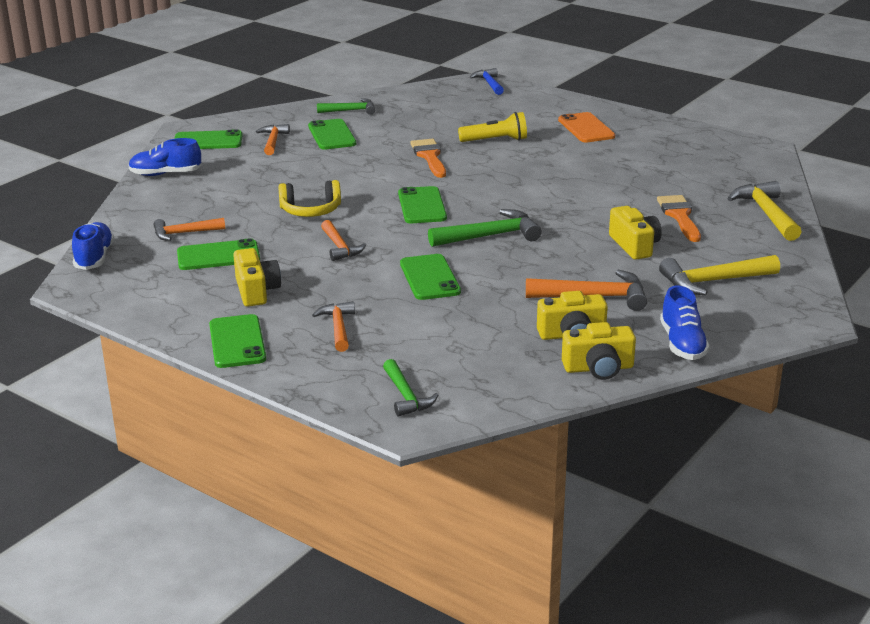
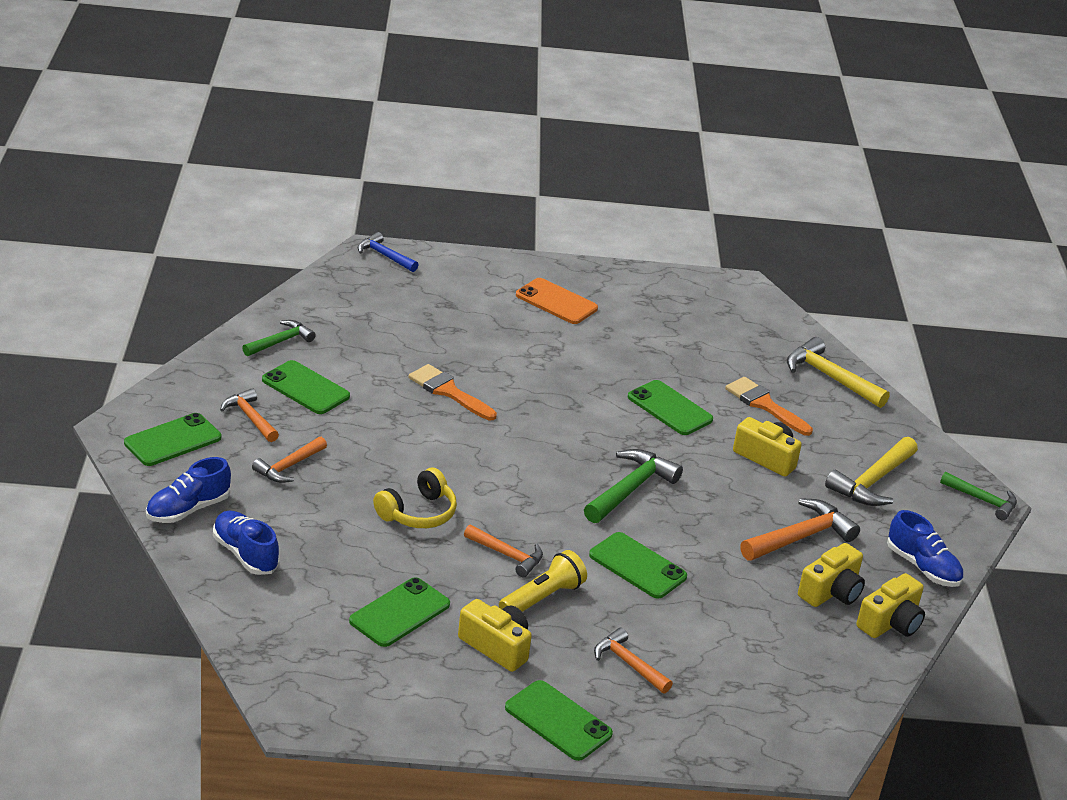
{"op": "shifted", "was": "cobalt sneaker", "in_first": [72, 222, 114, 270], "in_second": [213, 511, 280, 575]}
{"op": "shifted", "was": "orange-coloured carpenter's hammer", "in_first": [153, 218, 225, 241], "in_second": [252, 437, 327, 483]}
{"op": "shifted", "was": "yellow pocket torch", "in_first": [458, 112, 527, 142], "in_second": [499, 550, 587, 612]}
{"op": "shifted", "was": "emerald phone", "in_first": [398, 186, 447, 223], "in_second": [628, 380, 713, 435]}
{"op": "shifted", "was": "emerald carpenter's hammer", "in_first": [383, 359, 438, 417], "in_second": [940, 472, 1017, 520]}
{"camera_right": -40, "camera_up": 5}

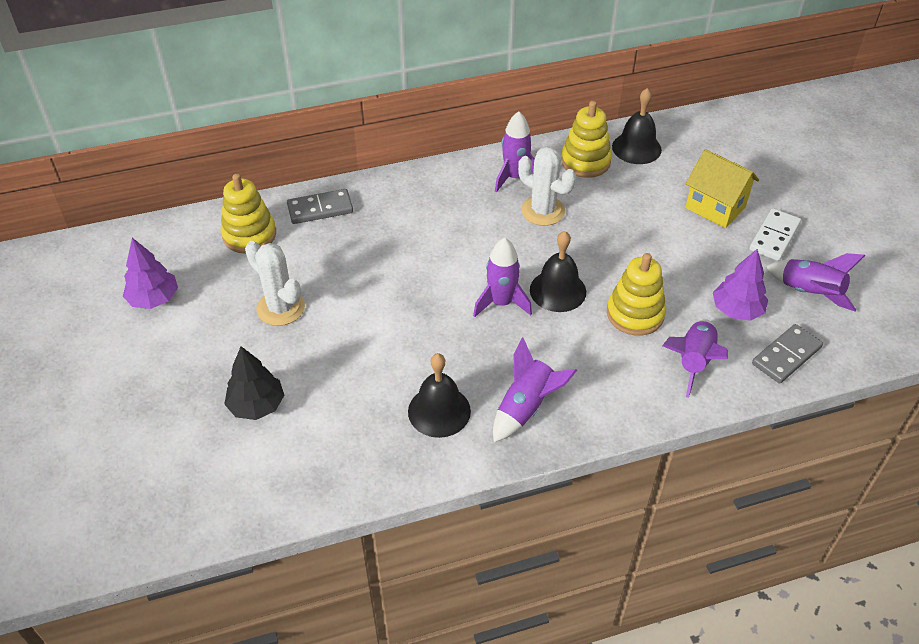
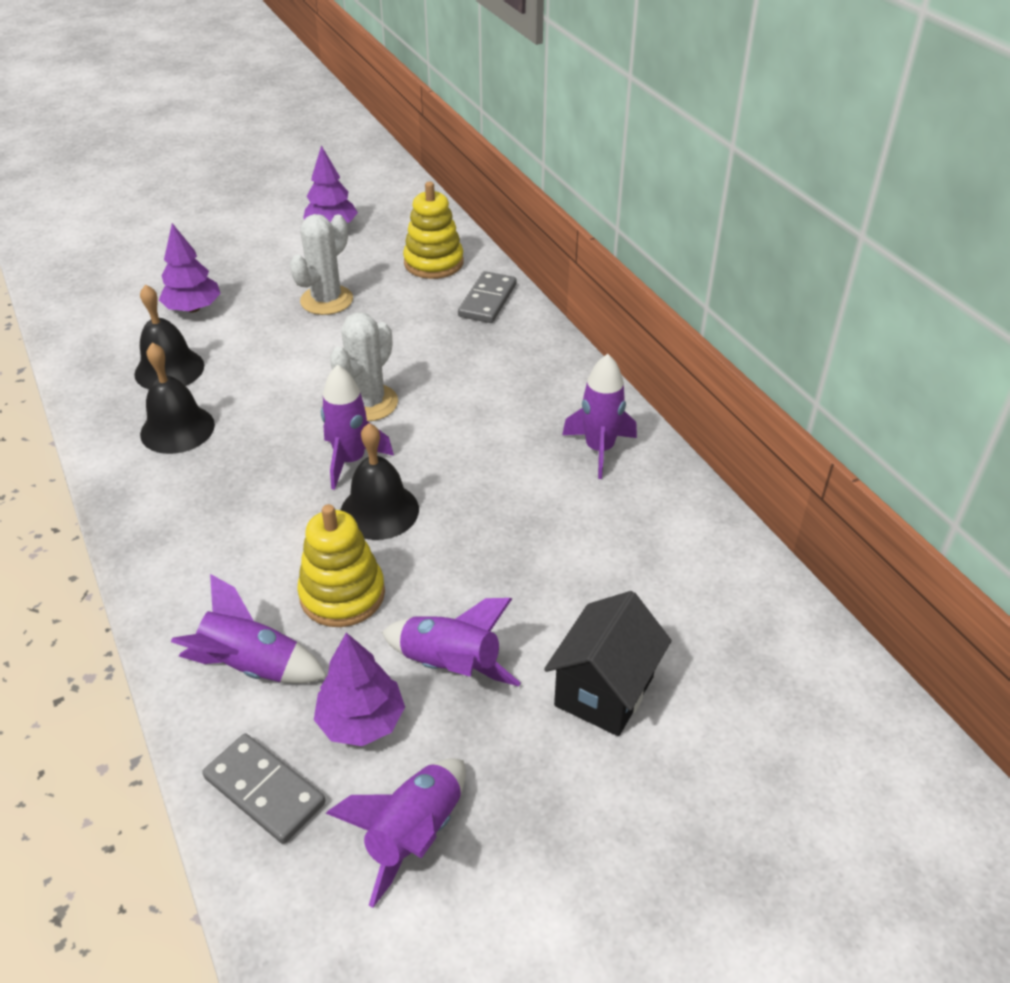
{"op": "shifted", "was": "jet-black bell", "in_first": [612, 88, 662, 164], "in_second": [134, 284, 204, 389]}
{"op": "repainted", "was": "jet-black tree", "now": "royal purple tree", "in_first": [224, 346, 284, 420], "in_second": [159, 223, 221, 313]}
{"op": "shifted", "was": "white saguaro cactus", "in_first": [518, 147, 576, 226], "in_second": [330, 312, 398, 421]}
{"op": "shifted", "was": "royal purple toy rocket", "in_first": [493, 337, 577, 442], "in_second": [382, 598, 521, 686]}
{"op": "rotated", "was": "gray domino tile", "in_first": [287, 189, 353, 224], "in_second": [458, 271, 516, 323], "clockwise": 45}
{"op": "repainted", "was": "yellow cottage", "now": "jet-black cottage", "in_first": [685, 149, 759, 228], "in_second": [544, 591, 672, 736]}
{"op": "gone", "was": "yellow stacking rings", "in_first": [561, 101, 612, 178]}
{"op": "gone", "was": "white domino tile", "in_first": [749, 208, 801, 261]}
{"camera_right": 80, "camera_up": -5}

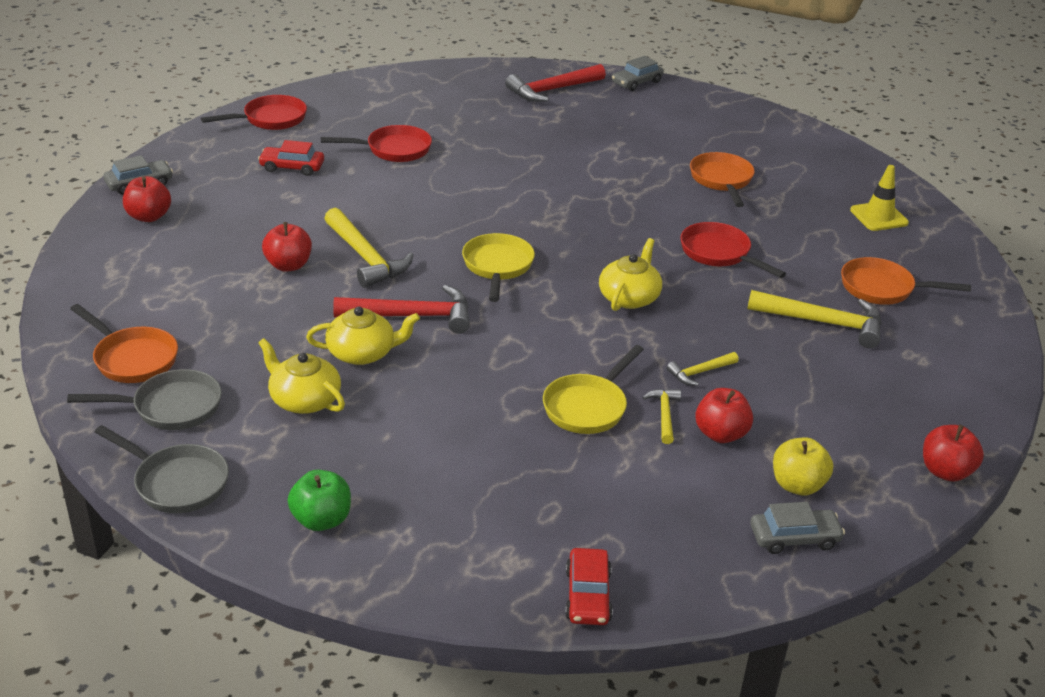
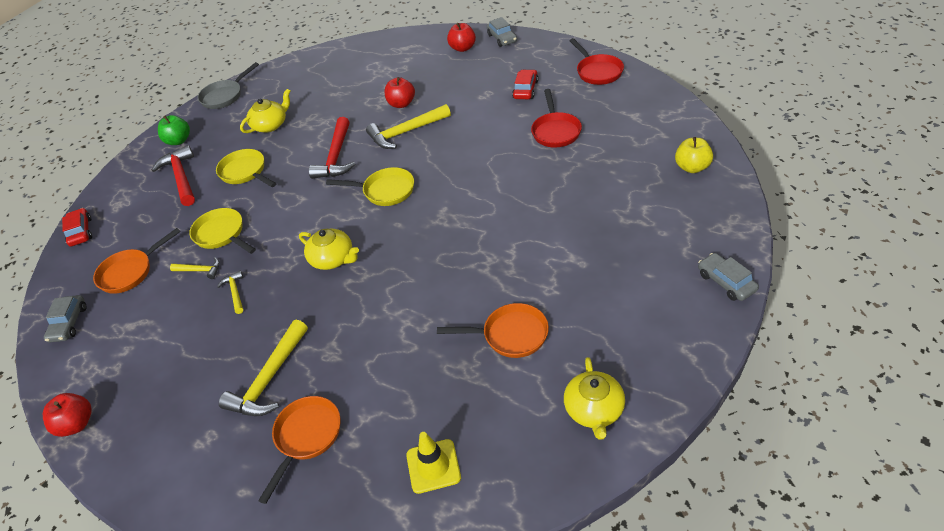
{"op": "rotated", "was": "red toy car", "in_first": [565, 548, 613, 625], "in_second": [62, 208, 92, 246], "clockwise": 60}
{"op": "shifted", "was": "orange-coloured skillet", "in_first": [70, 304, 178, 383], "in_second": [93, 228, 181, 294]}
{"op": "shifted", "was": "red carpenter's hammer", "in_first": [505, 64, 606, 102], "in_second": [151, 145, 195, 206]}
{"op": "new", "now": "yellow skillet", "in_second": [216, 149, 276, 187]}
{"op": "shifted", "was": "yellow china teapot", "in_first": [306, 306, 420, 365], "in_second": [564, 357, 625, 440]}
{"op": "shifted", "was": "yellow apple fruit", "in_first": [773, 437, 833, 495], "in_second": [675, 137, 713, 173]}
{"op": "gone", "was": "gray skillet", "in_first": [67, 369, 222, 430]}
{"op": "gone", "was": "red skillet", "in_first": [680, 222, 786, 278]}
{"op": "gone", "was": "red apple fruit", "in_first": [695, 388, 753, 443]}
{"camera_right": 105, "camera_up": 10}

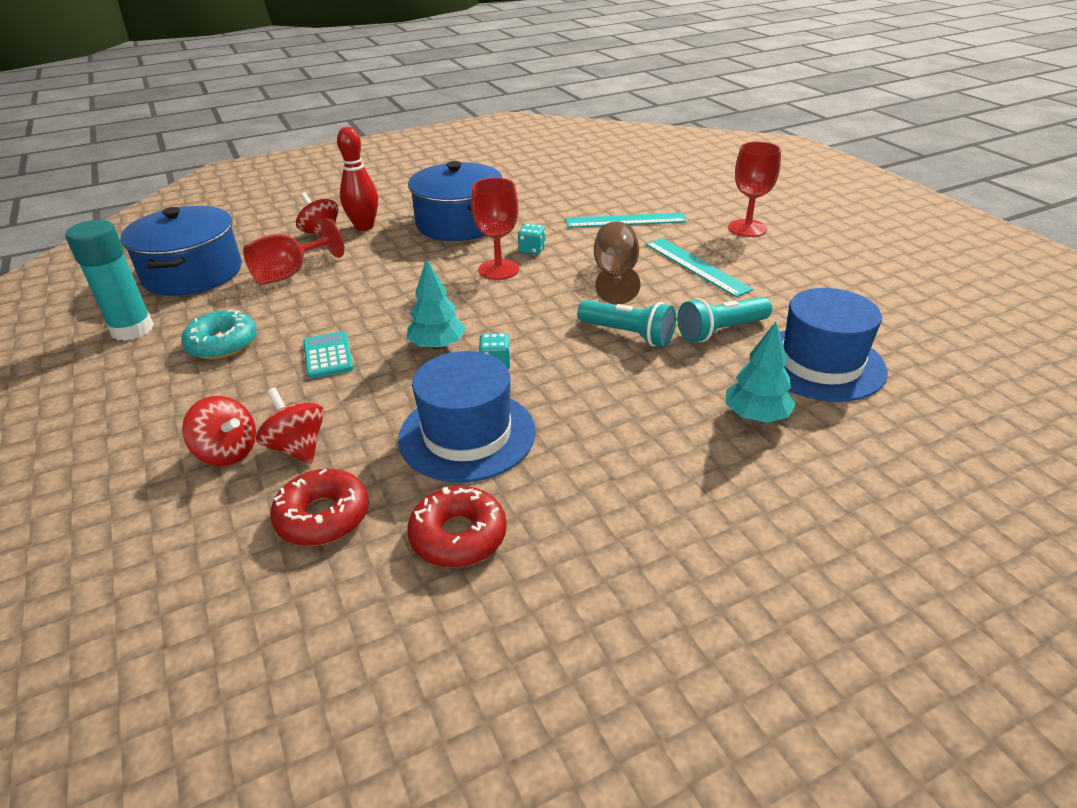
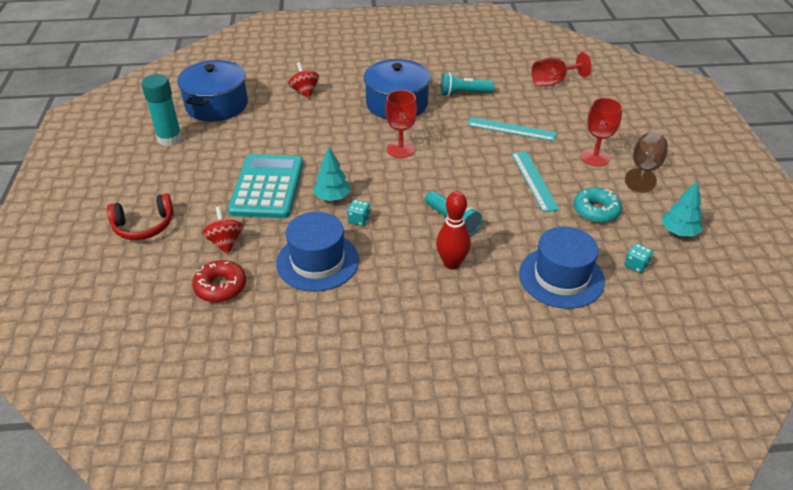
{"op": "new", "now": "red headphones", "in_second": [107, 193, 174, 240]}
{"op": "scaled", "was": "teal calculator", "in_first": [303, 331, 354, 379], "in_second": [228, 154, 303, 218], "ratio": 2.16}
{"op": "shifted", "was": "red bowling pin", "in_first": [337, 127, 378, 231], "in_second": [436, 191, 471, 269]}
{"op": "shifted", "was": "teal pocket torch", "in_first": [677, 297, 772, 342], "in_second": [441, 72, 494, 96]}
{"op": "shifted", "was": "red chalice", "in_first": [243, 219, 344, 285], "in_second": [532, 52, 592, 86]}
{"op": "shifted", "was": "teal doughnut", "in_first": [181, 310, 257, 359], "in_second": [573, 187, 622, 223]}
{"op": "shifted", "was": "teal dice", "in_first": [518, 224, 546, 255], "in_second": [624, 243, 653, 273]}
{"op": "shifted", "was": "russet chalice", "in_first": [594, 221, 641, 305], "in_second": [625, 132, 668, 193]}
{"op": "shifted", "was": "teal tree", "in_first": [726, 322, 796, 423], "in_second": [661, 181, 703, 237]}
{"op": "gone", "was": "red spinning top", "in_first": [182, 396, 256, 466]}
{"op": "gone", "was": "red doughnut", "in_first": [407, 486, 507, 568]}
{"camera_right": 20, "camera_up": 5}

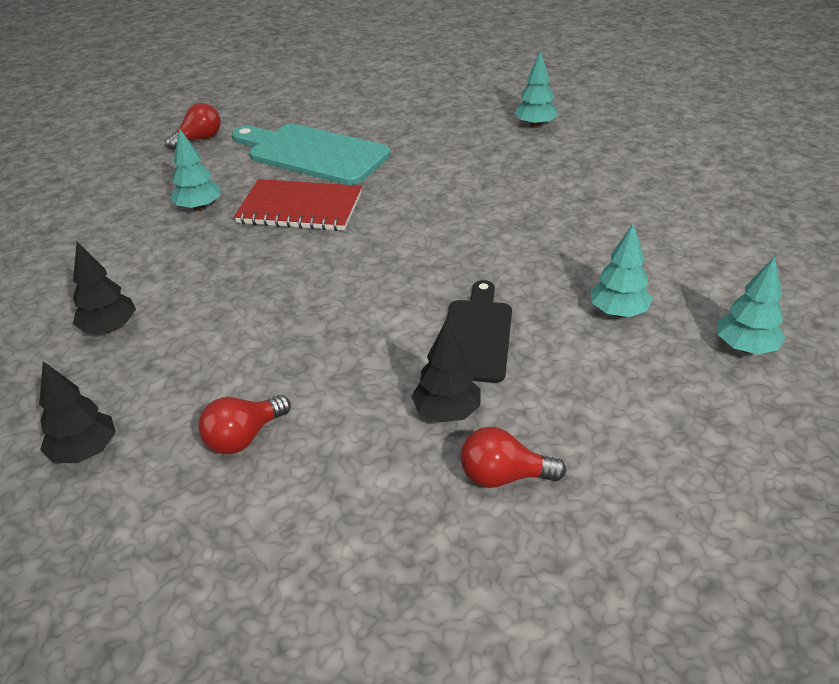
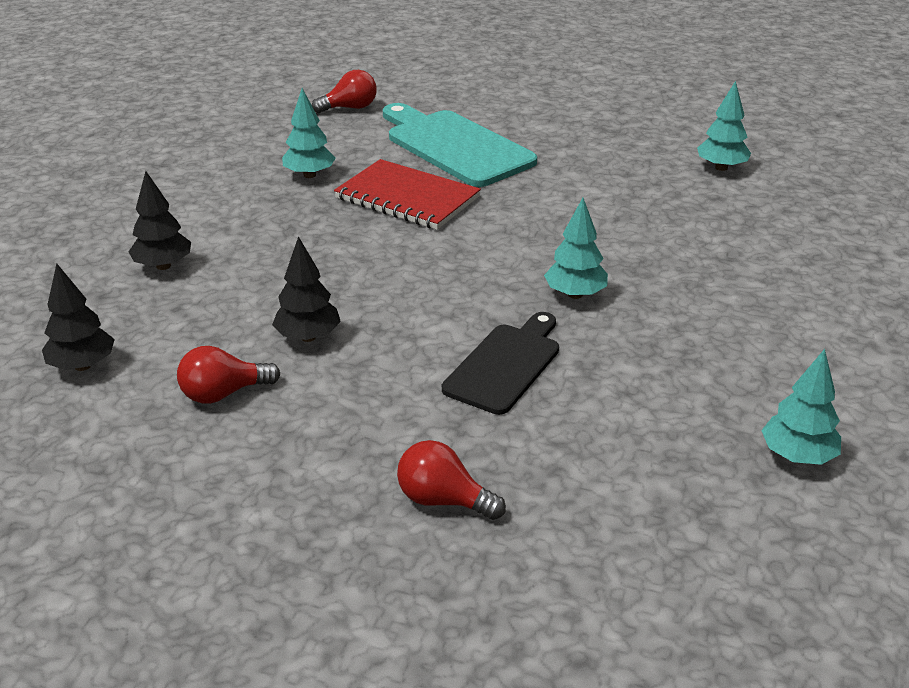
{"op": "shifted", "was": "jet-black tree", "in_first": [412, 320, 480, 422], "in_second": [272, 236, 341, 342]}
{"op": "shifted", "was": "teal tree", "in_first": [590, 223, 653, 317], "in_second": [544, 198, 608, 299]}
{"camera_right": 20, "camera_up": -5}

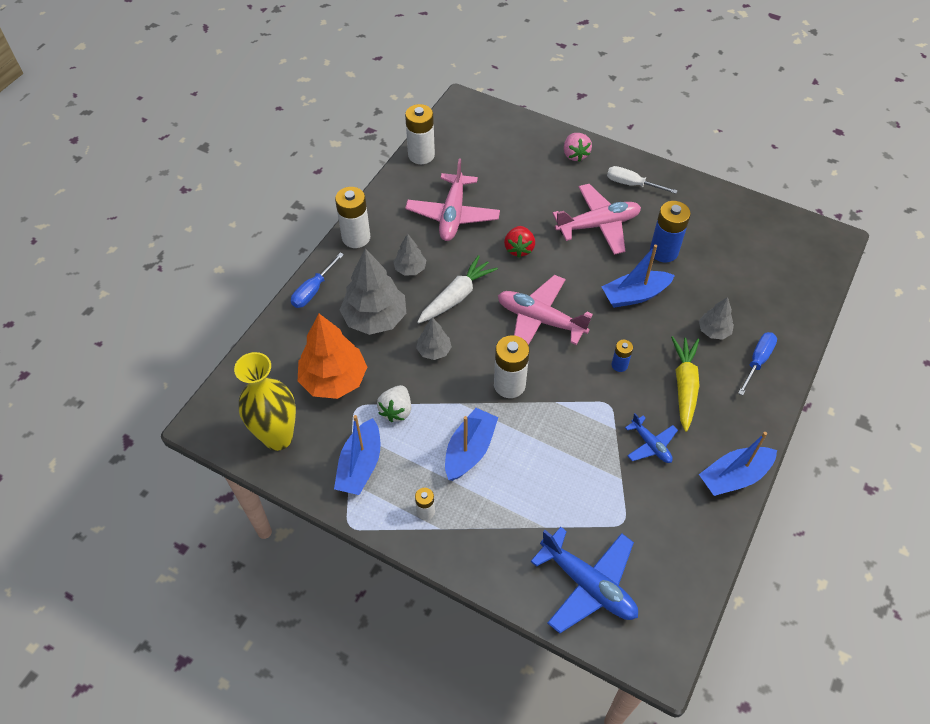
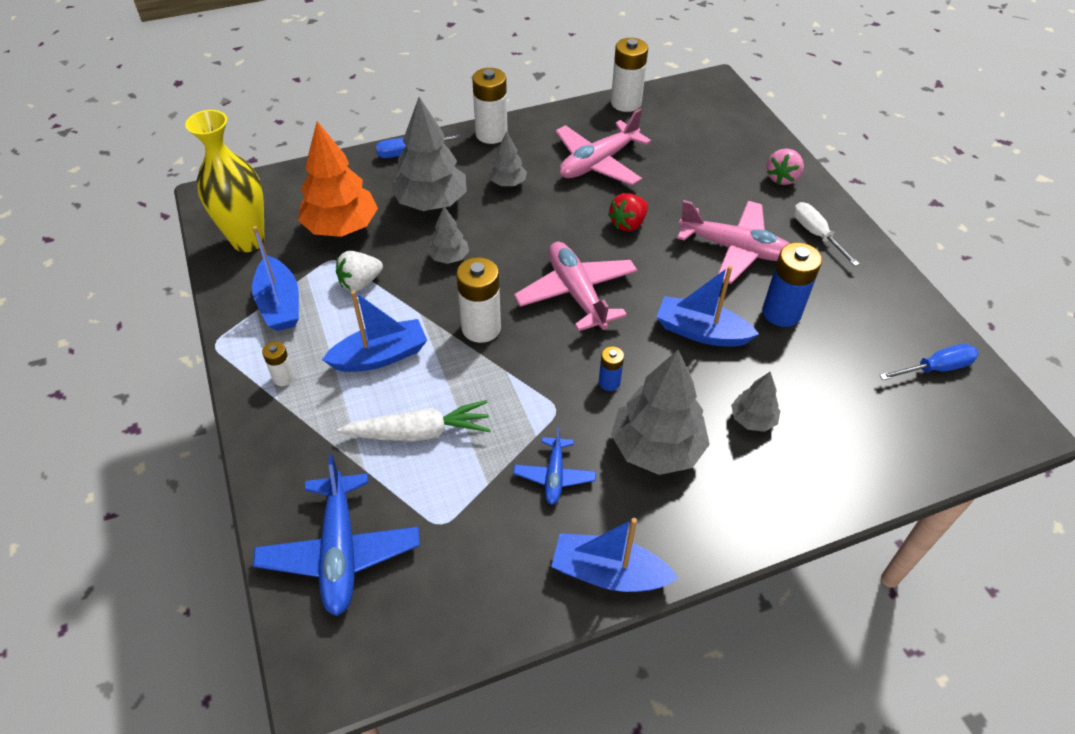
{"op": "rotated", "was": "cobalt sailboat", "in_first": [334, 415, 380, 495], "in_second": [252, 226, 299, 331], "clockwise": -75}
{"op": "shifted", "was": "white root vegetable", "in_first": [417, 255, 498, 323], "in_second": [337, 400, 491, 442]}
{"op": "swapped", "was": "yellow root vegetable", "now": "gray tree", "in_first": [671, 336, 699, 432], "in_second": [611, 350, 710, 475]}
{"op": "shifted", "was": "cobalt flat screwdriver", "in_first": [738, 332, 777, 396], "in_second": [879, 344, 979, 380]}
{"camera_right": 40, "camera_up": -5}

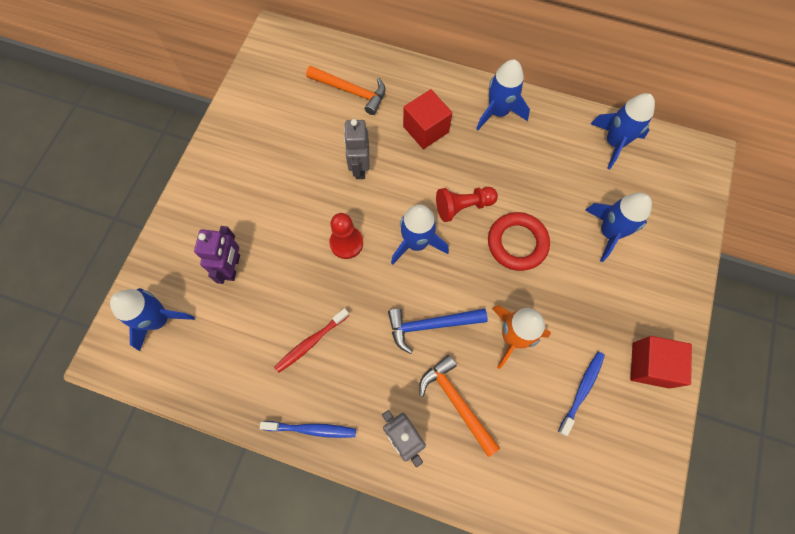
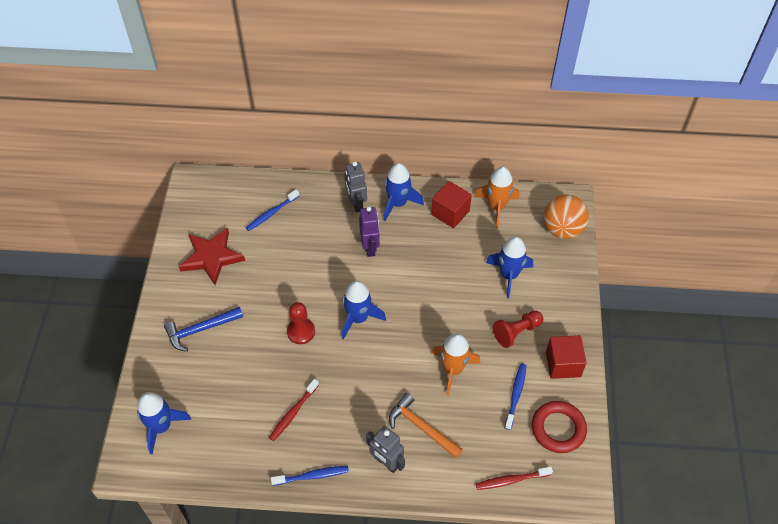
{"op": "shifted", "was": "cobalt carpenter's hammer", "in_first": [388, 308, 488, 354], "in_second": [164, 307, 243, 352]}
{"op": "new", "now": "red star", "in_second": [179, 228, 245, 285]}
{"op": "swapped", "was": "orange-coloured carpenter's hammer", "now": "cobalt dental brush", "in_first": [306, 66, 385, 115], "in_second": [246, 189, 299, 231]}
{"op": "shifted", "was": "gray robot", "in_first": [344, 119, 370, 179], "in_second": [344, 162, 367, 213]}
{"op": "shifted", "was": "royal purple robot", "in_first": [194, 226, 240, 284], "in_second": [359, 207, 380, 257]}
{"op": "shifted", "was": "red block", "in_first": [403, 89, 452, 149], "in_second": [431, 181, 472, 228]}
{"op": "repainted", "was": "cobalt toy rocket", "now": "orange-coloured toy rocket", "in_first": [591, 93, 655, 169], "in_second": [474, 167, 519, 228]}
{"op": "new", "now": "red dental brush", "in_second": [476, 466, 553, 490]}
{"op": "shifted", "was": "red game pawn", "in_first": [436, 187, 498, 222], "in_second": [493, 311, 543, 348]}
{"op": "shifted", "was": "red ring", "in_first": [488, 212, 550, 271], "in_second": [532, 401, 587, 453]}
{"op": "new", "now": "orange-coloured ball", "in_second": [543, 194, 589, 239]}
{"camera_right": -15, "camera_up": -15}

